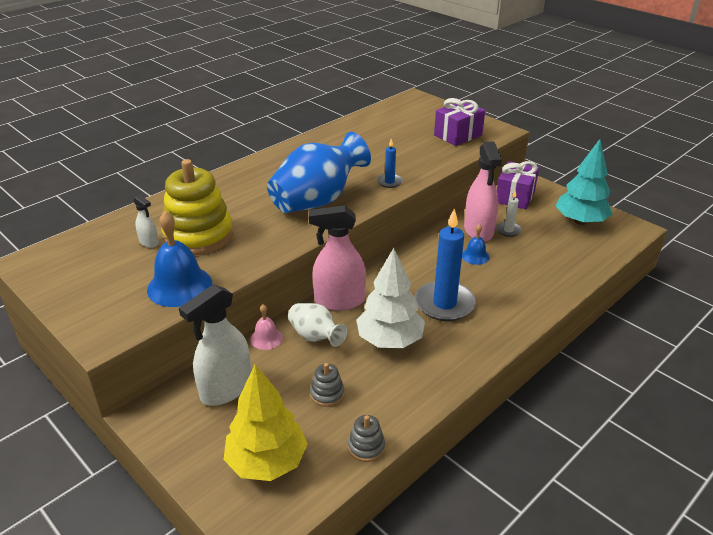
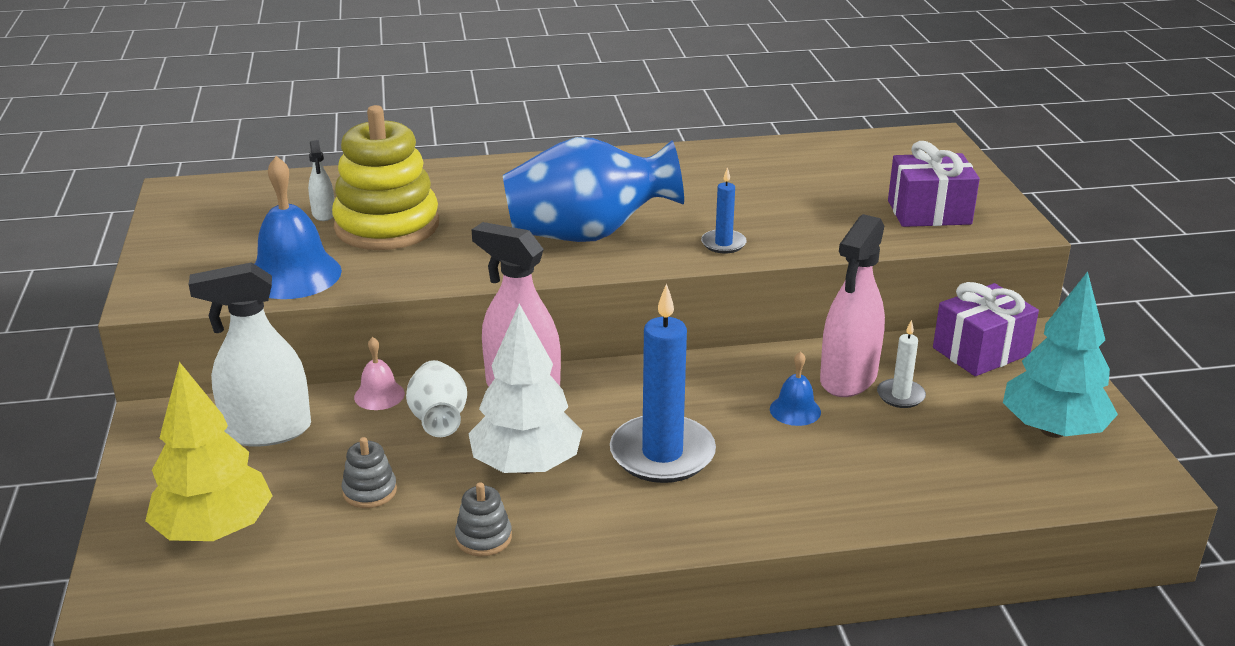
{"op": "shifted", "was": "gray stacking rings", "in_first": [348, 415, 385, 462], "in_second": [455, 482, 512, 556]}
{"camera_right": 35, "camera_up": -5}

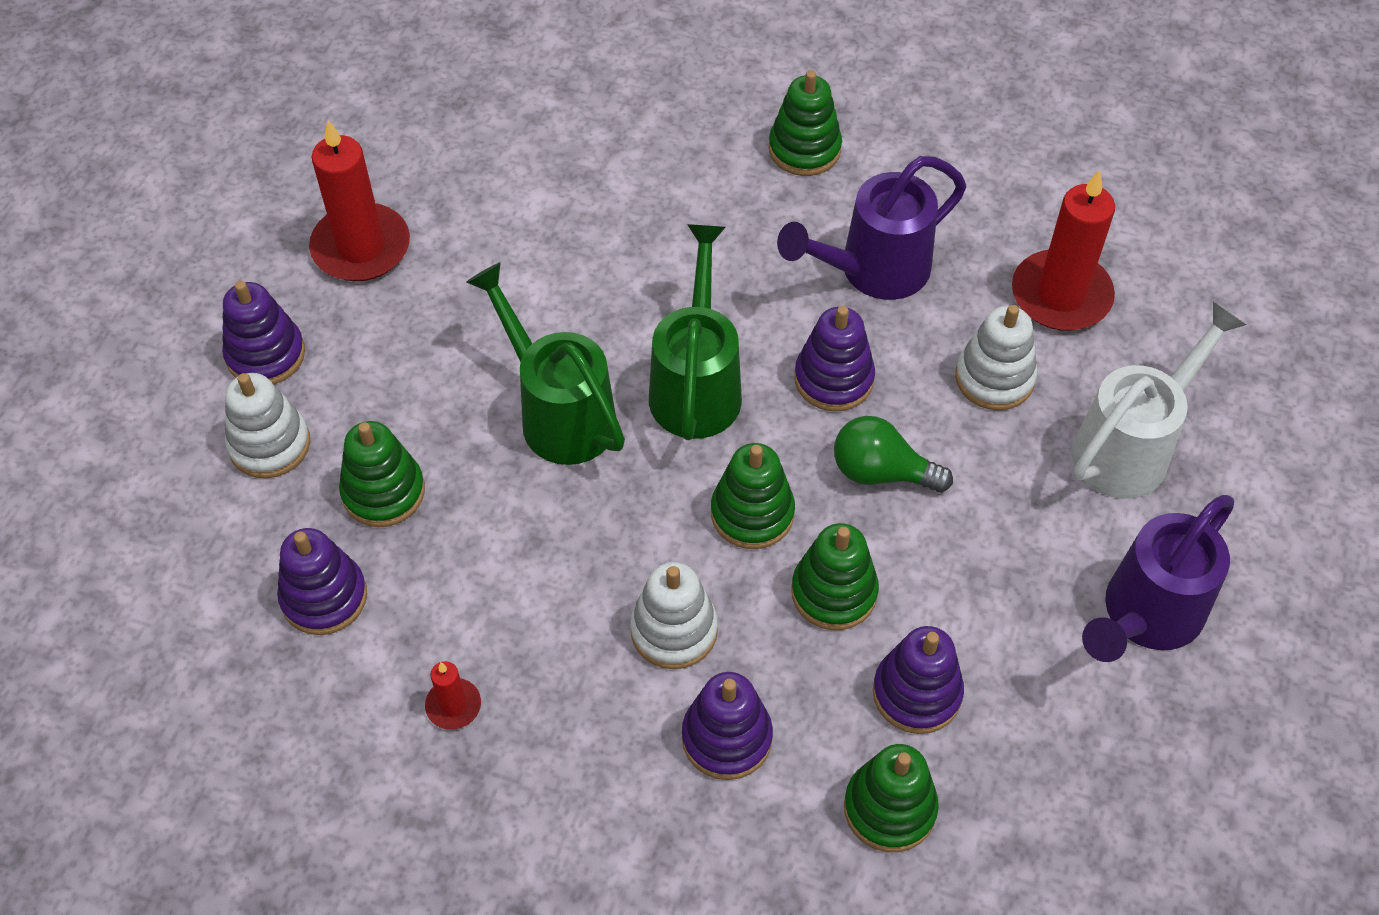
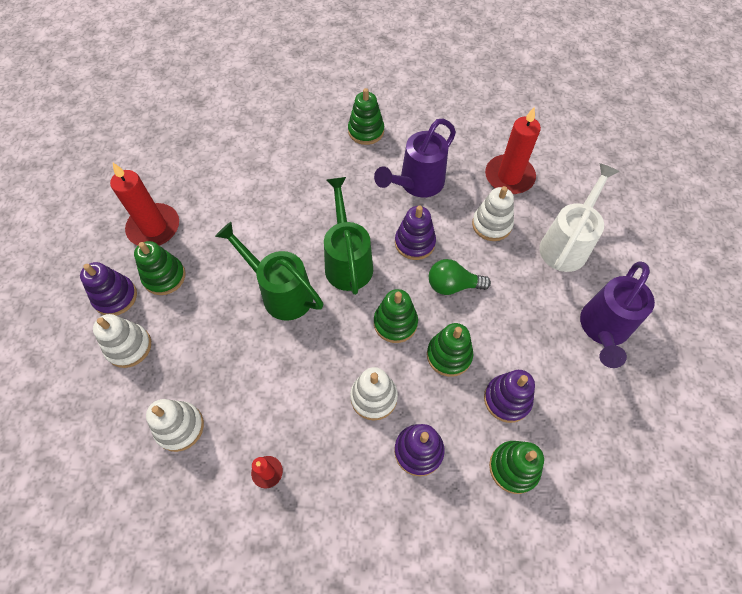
{"op": "shifted", "was": "emerald stacking rings", "in_first": [339, 421, 425, 527], "in_second": [134, 241, 186, 295]}
{"op": "repainted", "was": "royal purple stacking rings", "now": "white stacking rings", "in_first": [277, 528, 367, 635], "in_second": [146, 399, 204, 452]}
{"camera_right": -15, "camera_up": 5}

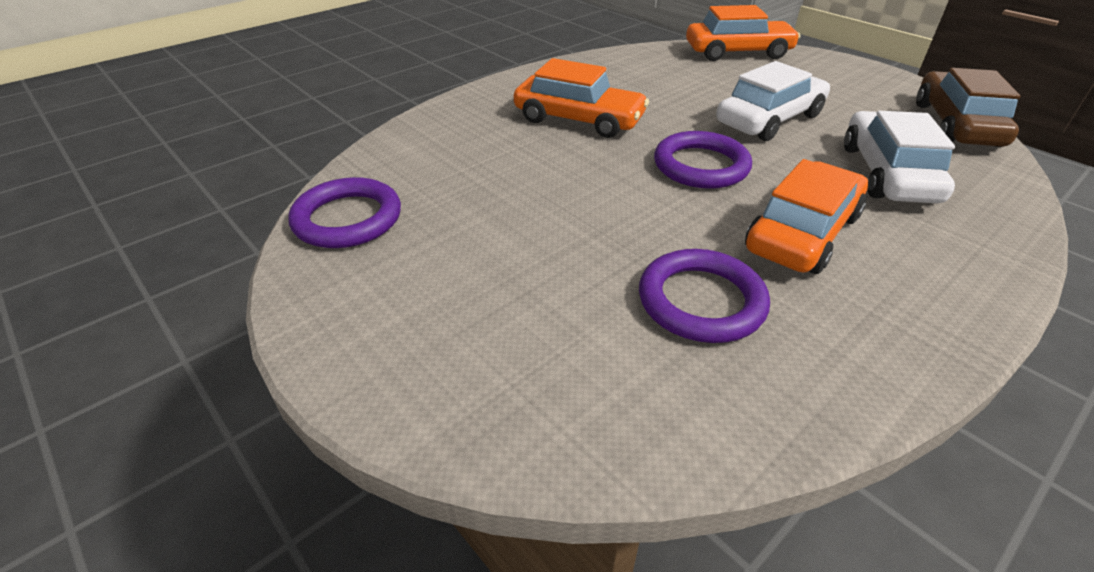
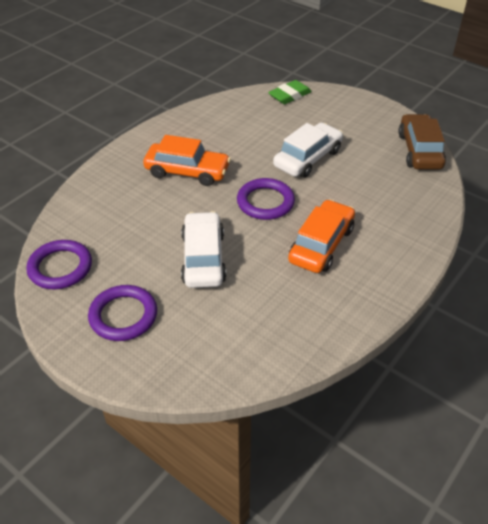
{"op": "shifted", "was": "royal purple ring", "in_first": [639, 249, 770, 343], "in_second": [88, 285, 157, 341]}
{"op": "shifted", "was": "white toy car", "in_first": [844, 111, 955, 203], "in_second": [181, 211, 226, 288]}
{"op": "swapped", "was": "orange-coloured toy car", "now": "emerald gum eraser", "in_first": [686, 5, 800, 61], "in_second": [268, 80, 312, 104]}
{"camera_right": -10, "camera_up": 5}

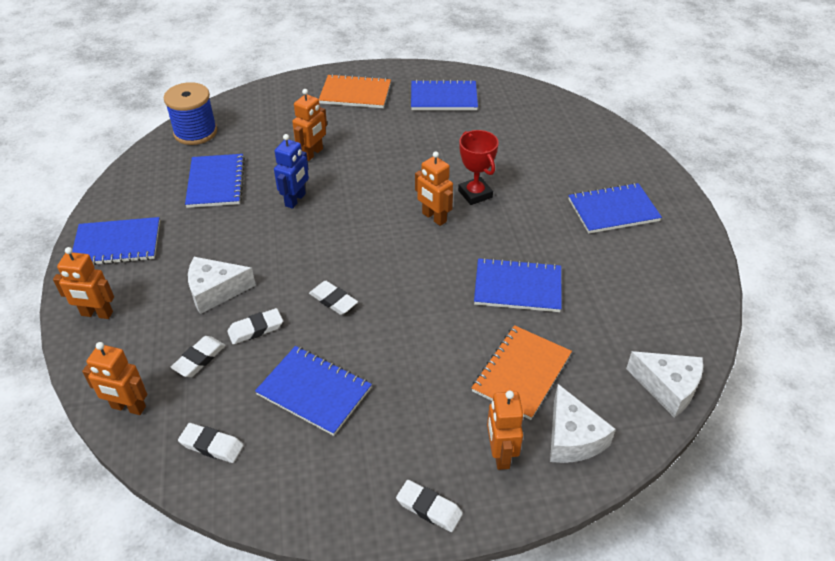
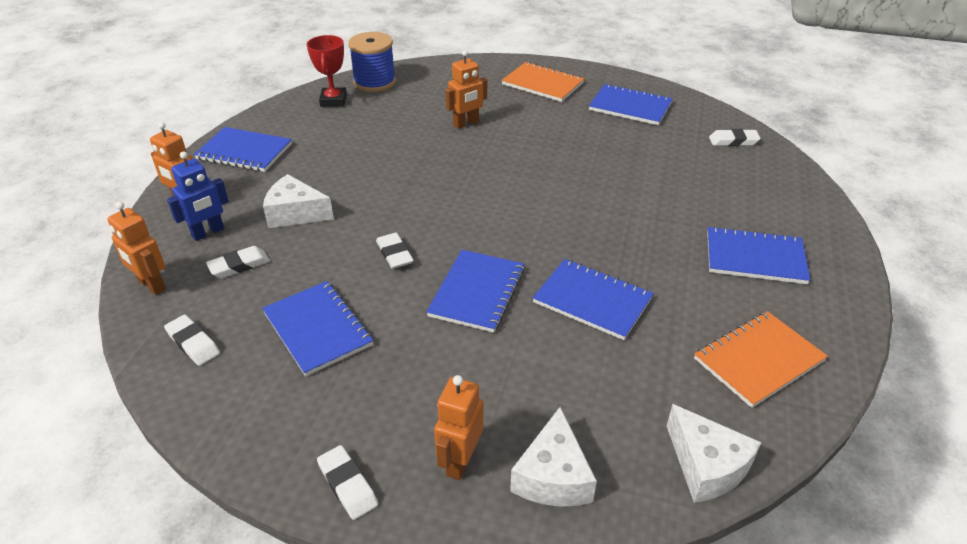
{"op": "shifted", "was": "cobalt robot", "in_first": [274, 134, 309, 209], "in_second": [167, 151, 229, 241]}
{"op": "shifted", "was": "red prize cup", "in_first": [458, 130, 499, 205], "in_second": [307, 35, 347, 107]}
{"op": "shifted", "was": "cobalt notepad", "in_first": [185, 154, 245, 208], "in_second": [426, 250, 525, 333]}
{"op": "shifted", "was": "orange-coloured notepad", "in_first": [472, 325, 572, 420], "in_second": [694, 311, 828, 408]}
{"op": "shifted", "was": "white gum eraser", "in_first": [227, 308, 283, 344], "in_second": [709, 129, 761, 146]}
{"op": "gone", "was": "orange-coloured robot", "in_first": [415, 151, 453, 226]}
{"camera_right": 25, "camera_up": -5}

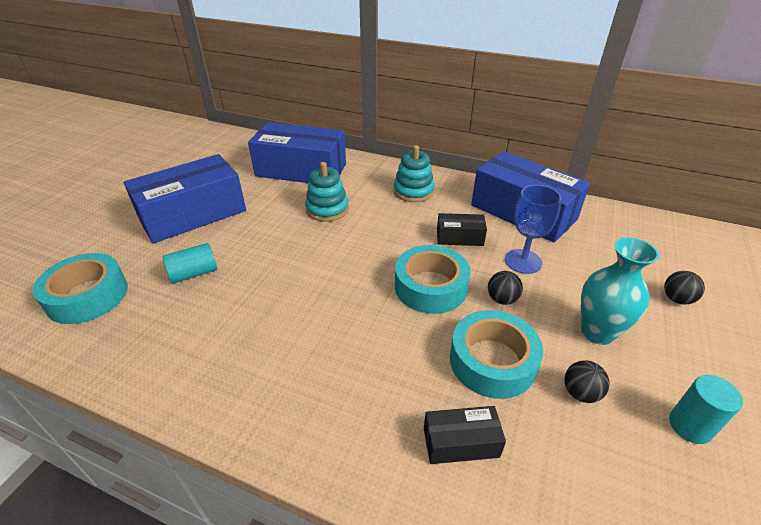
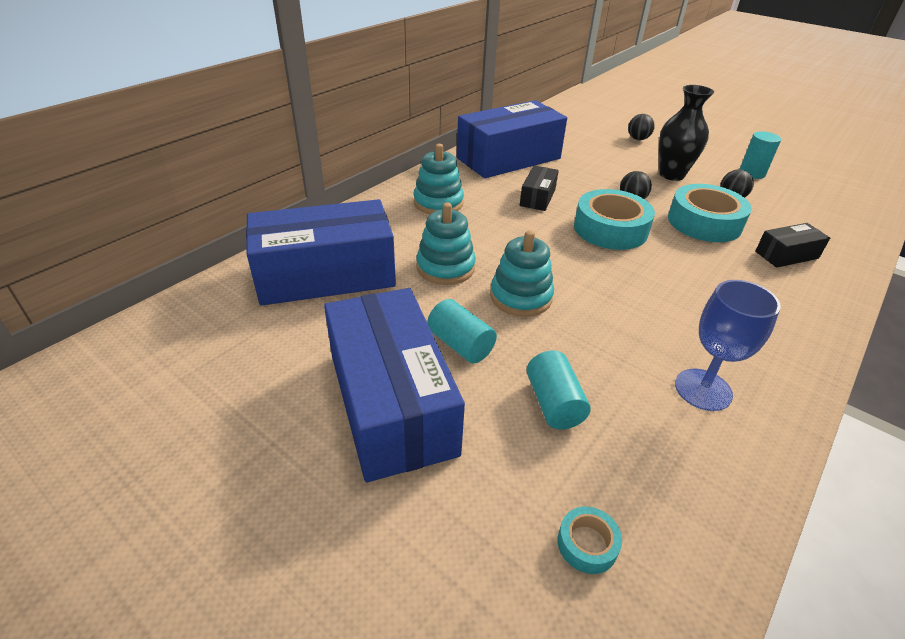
{"op": "rotated", "was": "cobalt package", "in_first": [248, 122, 346, 183], "in_second": [246, 199, 396, 306], "clockwise": 45}
{"op": "new", "now": "teal solid cylinder", "in_second": [427, 299, 497, 363]}
{"op": "new", "now": "teal stacking rings", "in_second": [490, 230, 554, 317]}
{"op": "scaled", "was": "teal tape", "in_first": [33, 253, 128, 324], "in_second": [558, 507, 622, 574], "ratio": 0.45}
{"op": "repainted", "was": "teal tall vase", "now": "jet-black tall vase", "in_first": [581, 237, 659, 345], "in_second": [659, 85, 714, 181]}
{"op": "shifted", "was": "cobalt chalice", "in_first": [505, 185, 562, 274], "in_second": [675, 280, 781, 411]}
{"op": "rotated", "was": "jet-black package", "in_first": [424, 406, 506, 464], "in_second": [755, 223, 830, 268], "clockwise": 60}
{"camera_right": -75, "camera_up": 0}

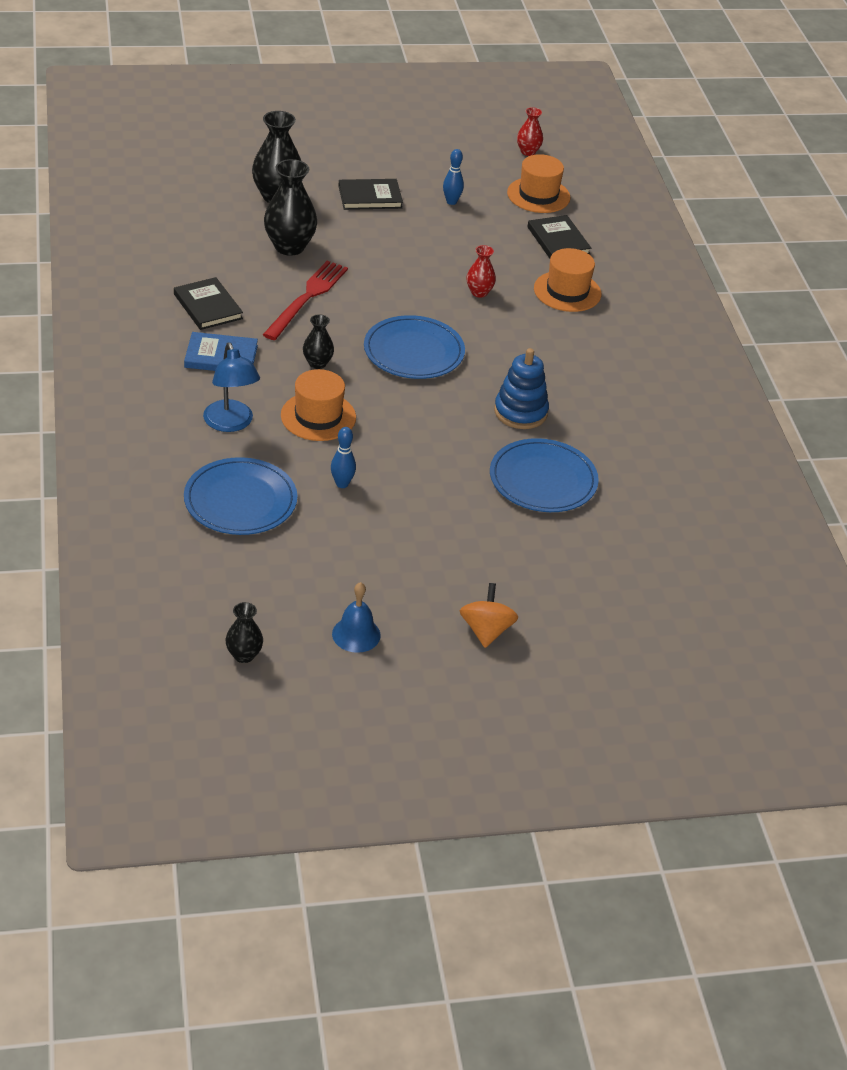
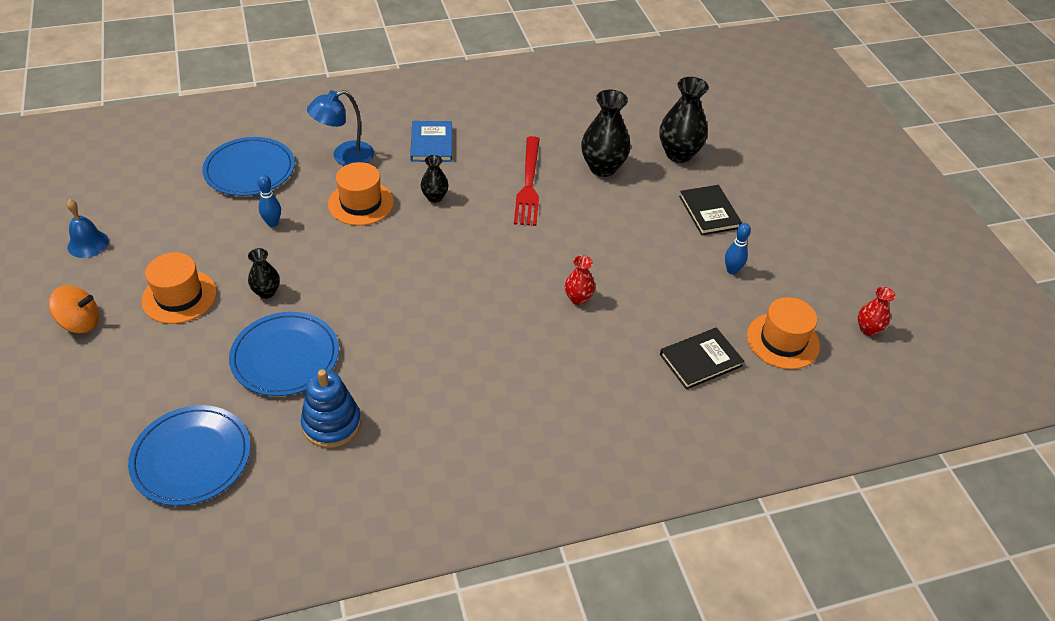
{"op": "shifted", "was": "cobalt flat dish", "in_first": [364, 315, 465, 379], "in_second": [128, 405, 250, 506]}
{"op": "shifted", "was": "orange-coloured top hat", "in_first": [534, 248, 601, 312], "in_second": [142, 253, 217, 324]}
{"op": "shifted", "was": "jet-black tall vase", "in_first": [225, 602, 263, 663], "in_second": [248, 248, 280, 299]}
{"op": "shifted", "was": "cobalt stacking rings", "in_first": [494, 348, 549, 429], "in_second": [301, 369, 361, 448]}
{"op": "rotated", "was": "red fork", "in_first": [263, 261, 348, 340], "in_second": [514, 136, 540, 226], "clockwise": 75}
{"op": "gone", "was": "jet-black hardcover", "in_first": [174, 277, 243, 330]}
{"camera_right": 85, "camera_up": 5}

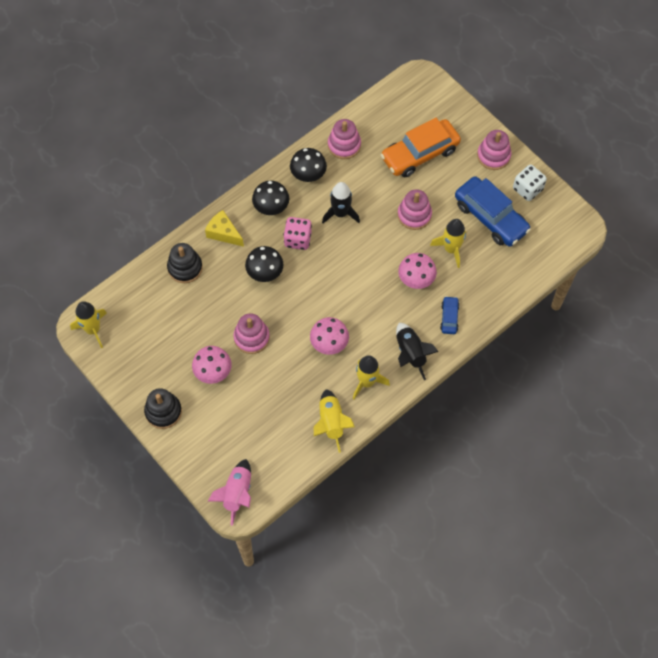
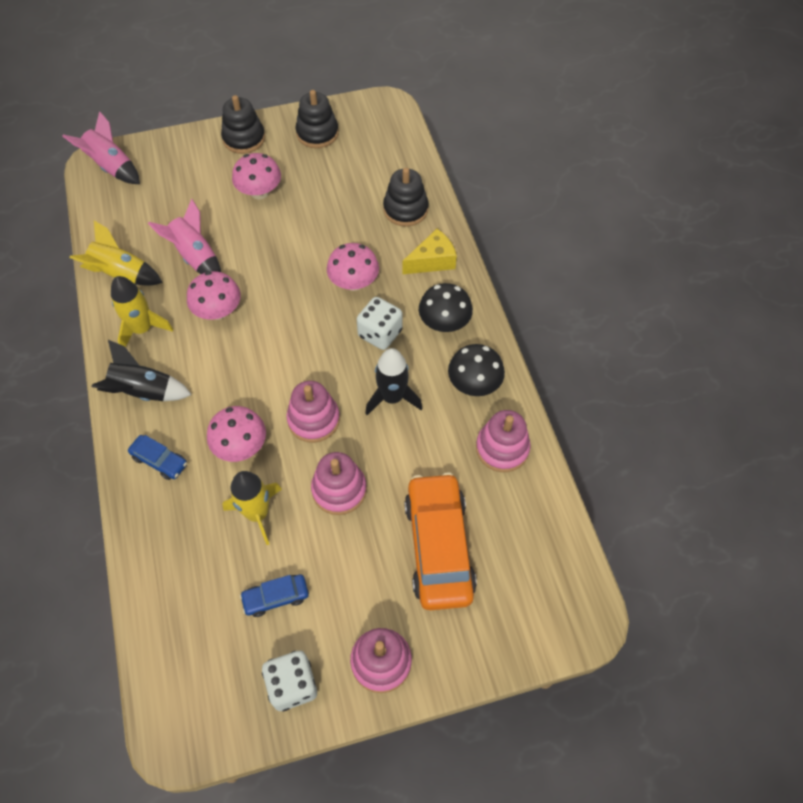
{"op": "new", "now": "rose-pink toy rocket", "in_second": [148, 199, 221, 274]}
{"op": "scaled", "was": "cobalt toy car", "in_first": [455, 176, 531, 247], "in_second": [240, 574, 309, 617], "ratio": 0.47}
{"op": "shifted", "was": "rose-pink stacking rings", "in_first": [233, 313, 270, 354], "in_second": [286, 381, 340, 443]}
{"op": "new", "now": "jet-black stacking rings", "in_second": [296, 90, 339, 148]}
{"op": "repainted", "was": "jet-black fungus", "now": "rose-pink fungus", "in_first": [245, 246, 284, 282], "in_second": [327, 243, 379, 291]}
{"op": "repainted", "was": "rose-pink dice", "now": "white dice", "in_first": [283, 217, 312, 250], "in_second": [357, 297, 403, 350]}
{"op": "gone", "was": "yellow toy rocket", "in_first": [70, 301, 107, 348]}
{"camera_right": 115, "camera_up": -5}

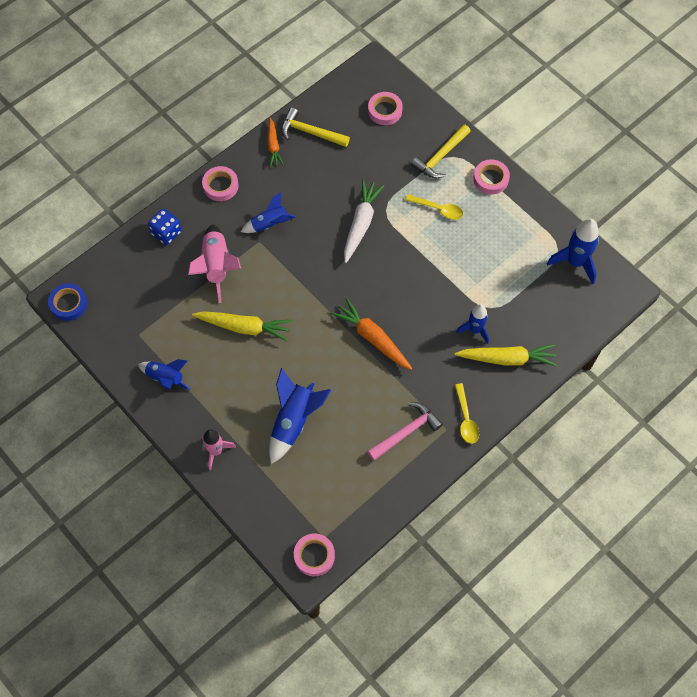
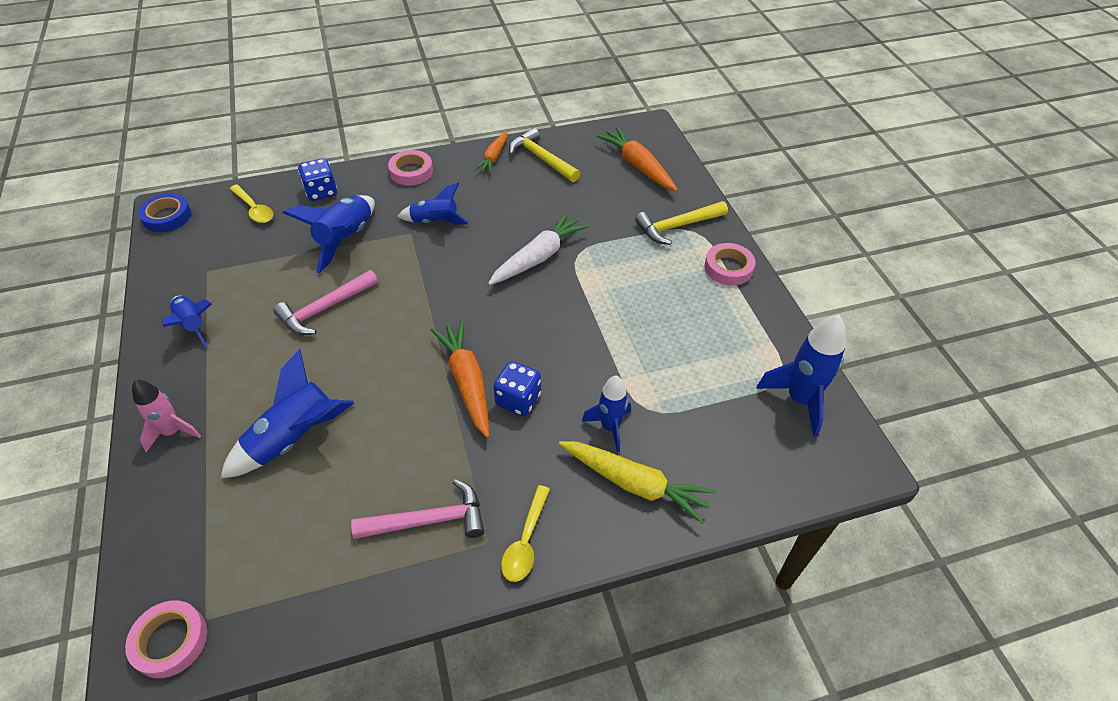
{"op": "shifted", "was": "yellow teaspoon", "in_first": [405, 194, 463, 220], "in_second": [229, 184, 273, 223]}
{"op": "swapped", "was": "yellow root vegetable", "now": "rose-pink carpenter's hammer", "in_first": [192, 311, 292, 342], "in_second": [273, 270, 378, 335]}
{"op": "repainted", "was": "rose-pink toy rocket", "now": "cobalt toy rocket", "in_first": [188, 224, 241, 303], "in_second": [283, 195, 375, 273]}
{"op": "new", "now": "cobalt dice", "in_second": [493, 361, 541, 416]}
{"op": "swapped", "was": "rose-pink tape", "now": "orange-coloured root vegetable", "in_first": [368, 92, 403, 125], "in_second": [597, 127, 678, 191]}
{"camera_right": 25, "camera_up": -15}

